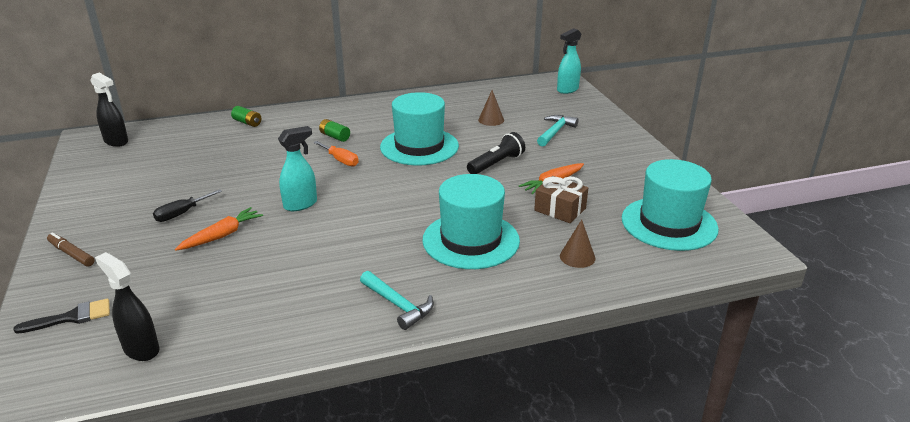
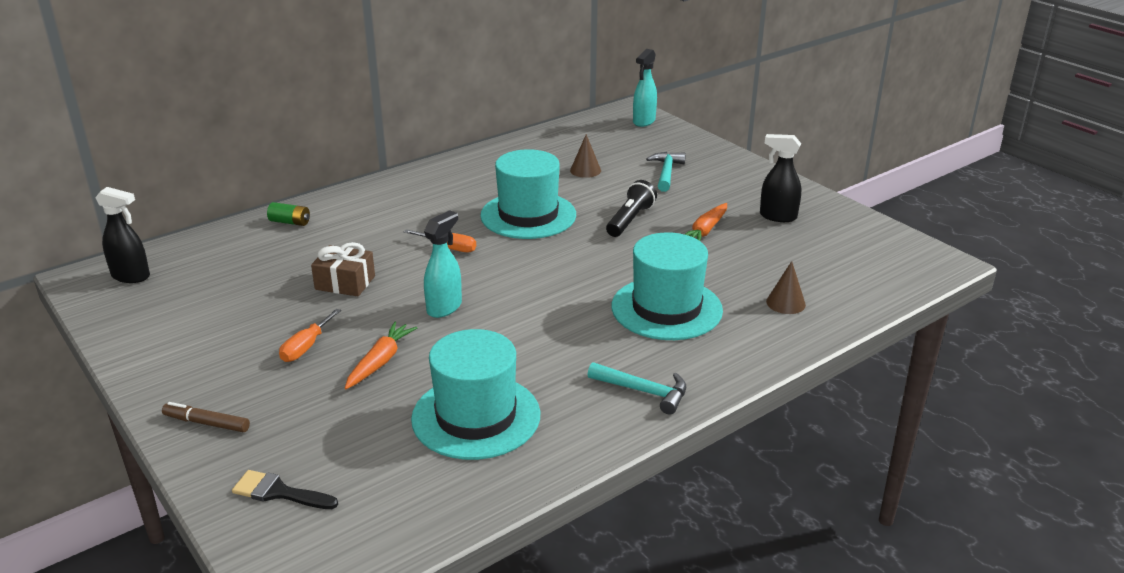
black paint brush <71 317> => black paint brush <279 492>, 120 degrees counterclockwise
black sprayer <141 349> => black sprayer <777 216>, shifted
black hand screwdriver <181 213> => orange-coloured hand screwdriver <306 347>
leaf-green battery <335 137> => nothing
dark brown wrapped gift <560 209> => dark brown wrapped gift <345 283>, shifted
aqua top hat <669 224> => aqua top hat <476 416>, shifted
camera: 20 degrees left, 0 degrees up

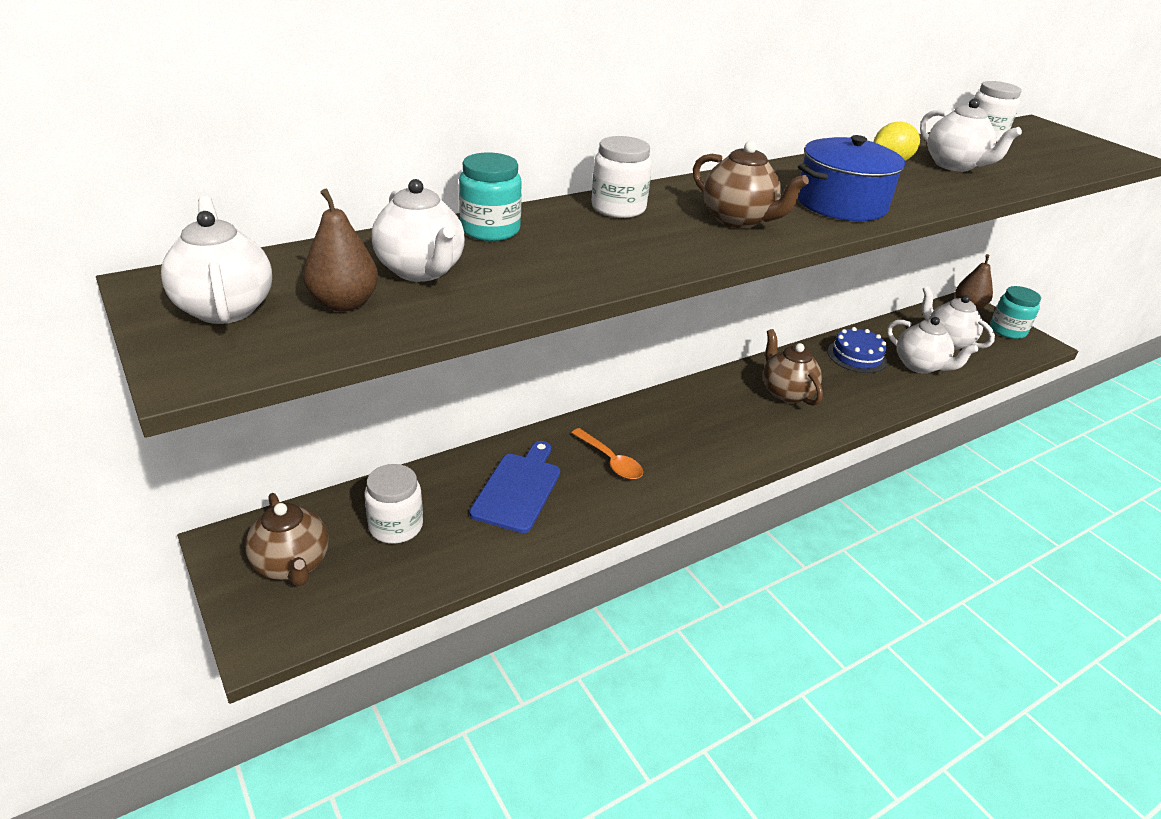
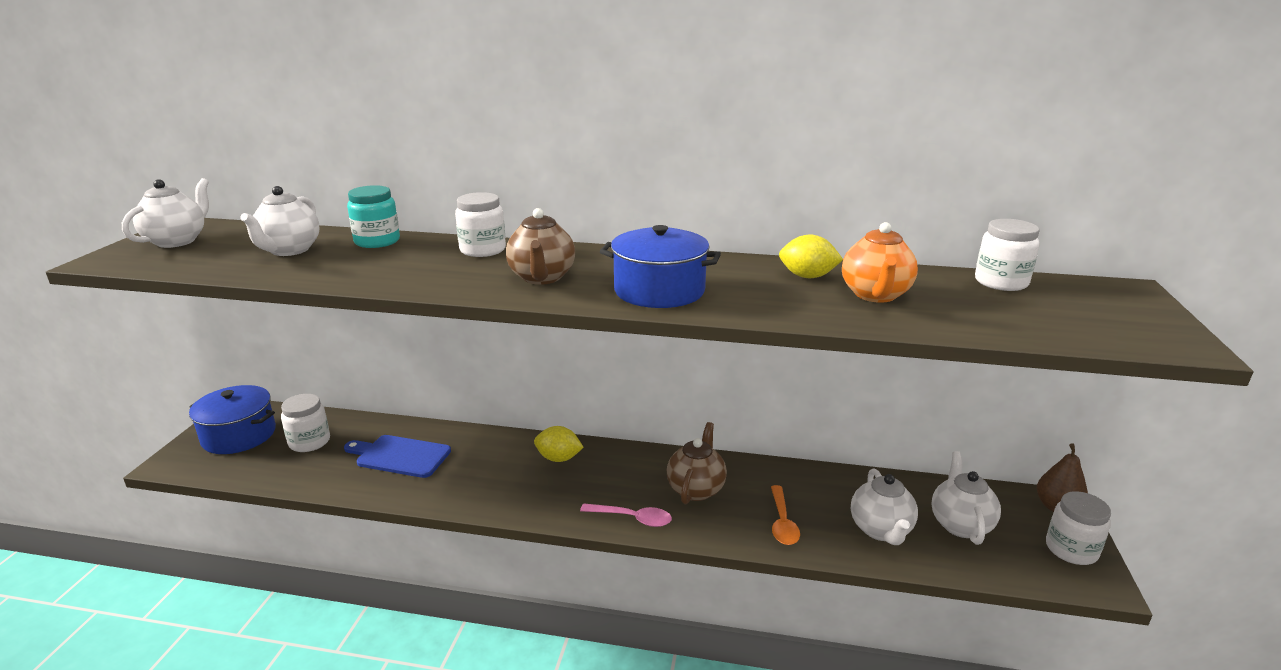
dark brown teapot <292 565> => cobalt cooking pot <239 435>
dark brown toy pear <344 303> => nothing
cobalt cutting board <518 489> => cobalt cutting board <400 456>, 135 degrees counterclockwise
orange-coloured teaspoon <610 461> => orange-coloured teaspoon <782 522>, shifted
cobalt layer cake <856 356> => nothing
snow-white teapot <954 165> => orange-coloured teapot <875 295>
aqua jam jar <1007 330> => snow-white jam jar <1071 549>
nothing => yellow lemon <558 458>
nothing => rose-pink teaspoon <632 518>
camera: 45 degrees right, 10 degrees down

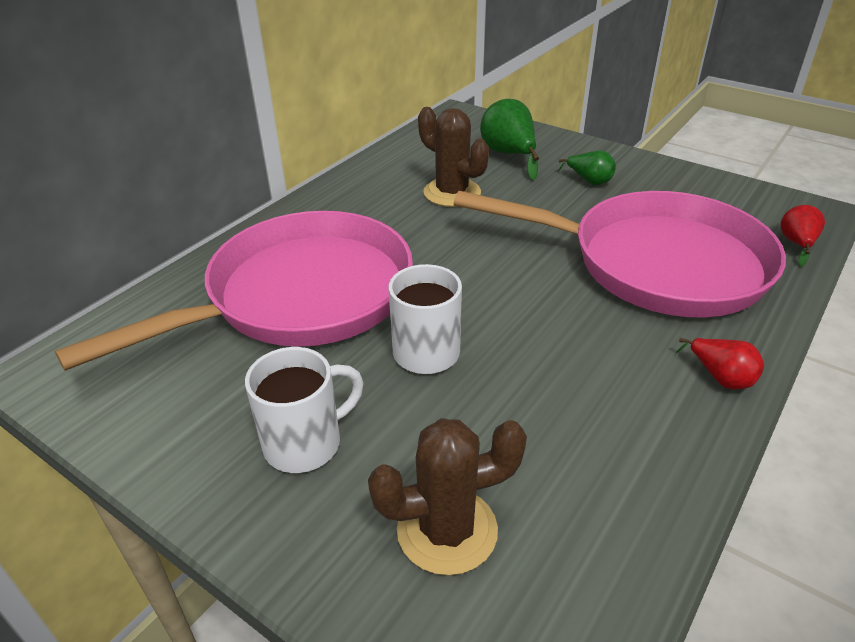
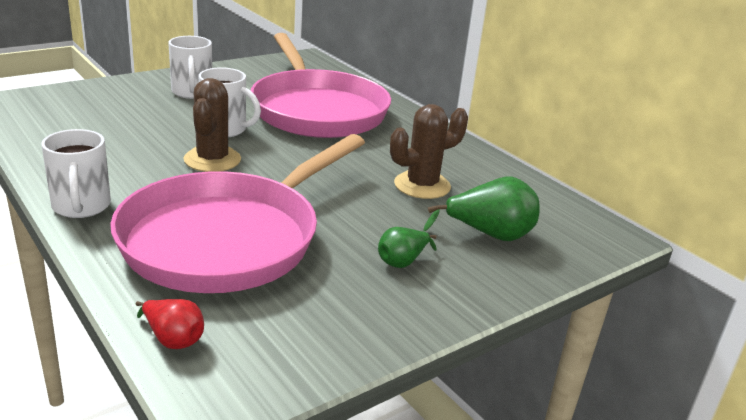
dark brown prickly plant <447 530> => dark brown prickly plant <212 160>, shifted
scarlet toy pear <720 377> => snow-white mug <81 207>
camera: 105 degrees right, 10 degrees down

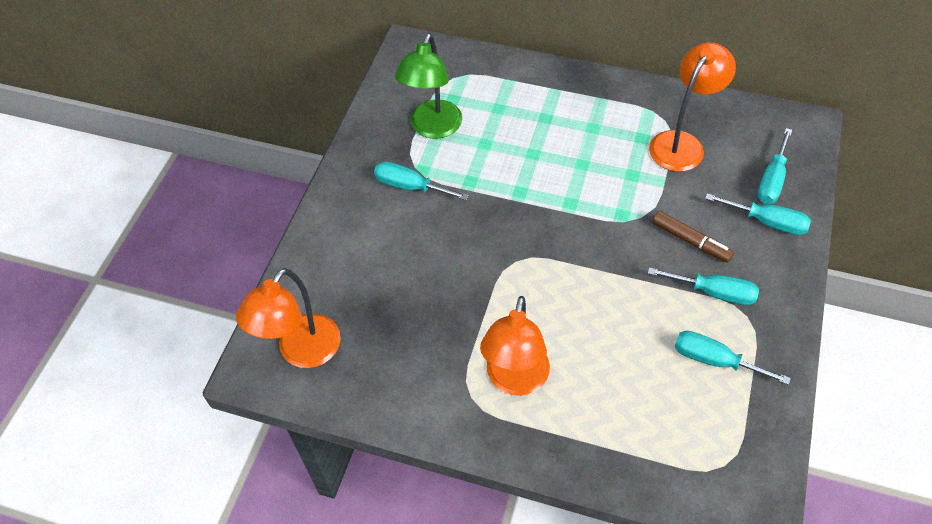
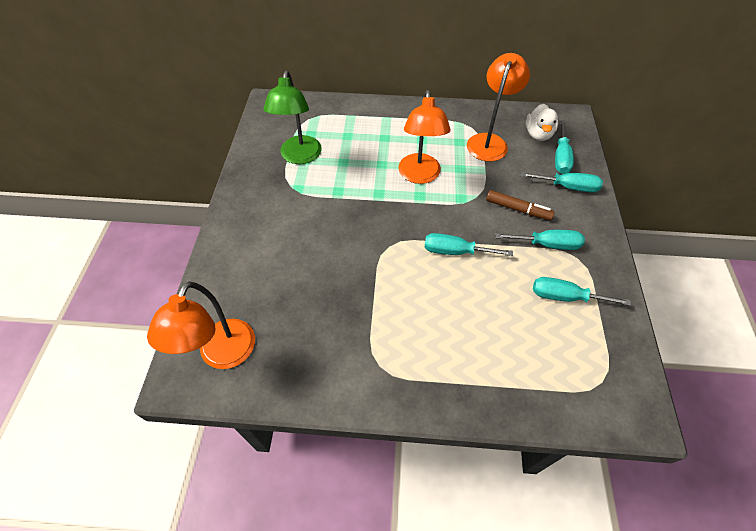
aqua hand screwdriver <410 186> => aqua hand screwdriver <455 251>, shifted
orange-coloured reading lamp <515 380> => orange-coloured reading lamp <419 176>, shifted
nothing => snow-white toy duck <538 134>
camera: 15 degrees left, 0 degrees up

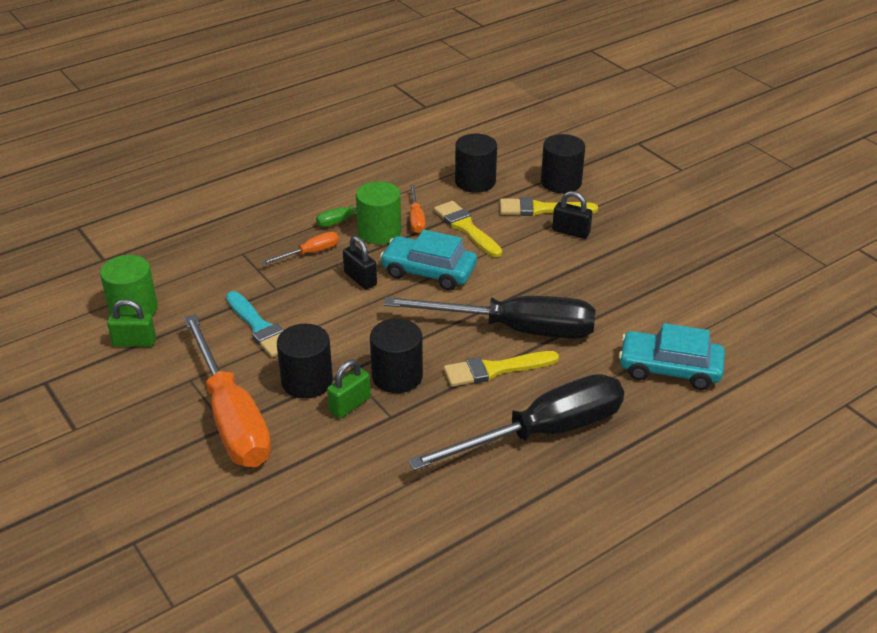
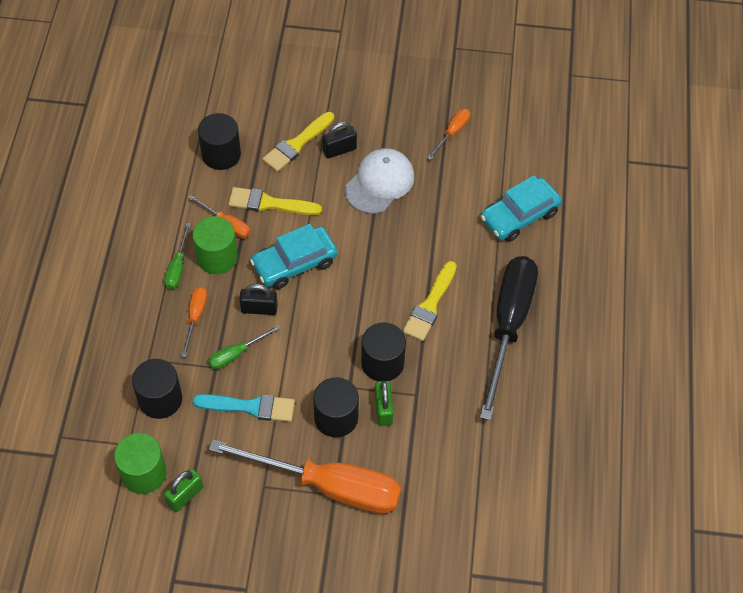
black hand screwdriver <514 329> => nothing
black cylinder shape <561 182> => black cylinder shape <160 399>, shifted
nothing => leaf-green hand screwdriver <236 354>
nothing => snow-white peaked cap <379 183>
nothing => orange-coloured hand screwdriver <452 133>
camera: 50 degrees left, 20 degrees up

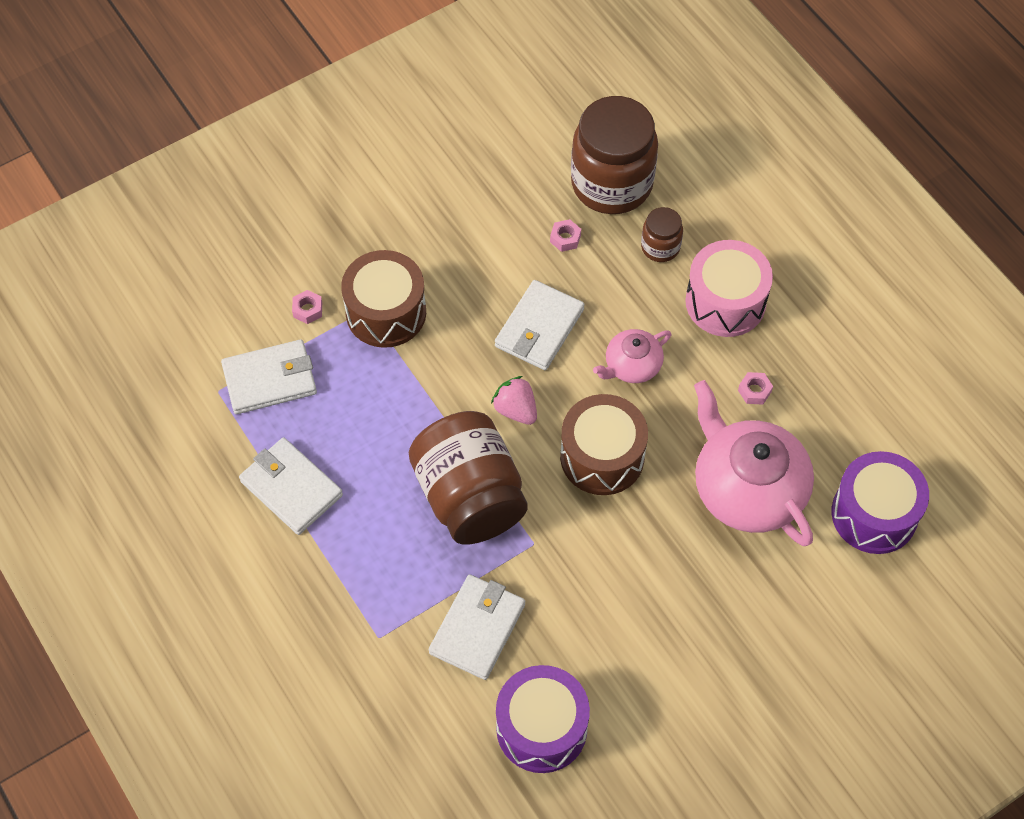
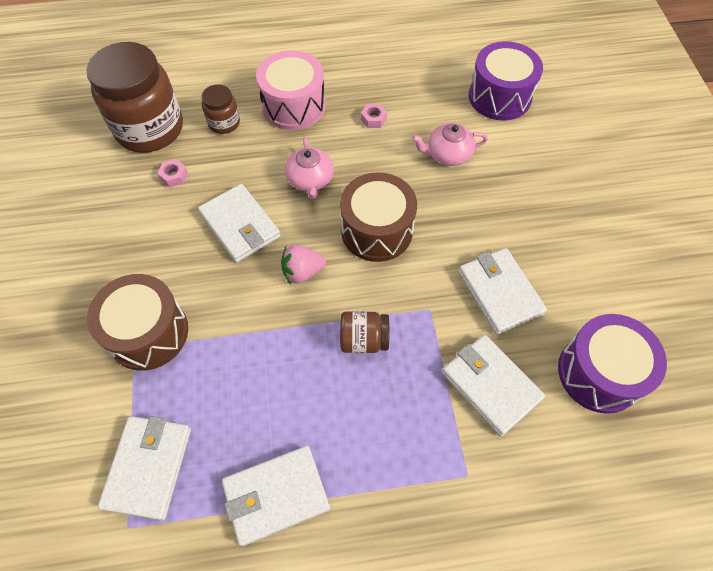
rose-pink hexagon nut <308 310> => nothing
dark brown jam jar <469 496> => dark brown jam jar <363 340>, x0.47
rose-pink teapot <747 488> => rose-pink teapot <448 154>, x0.52
nothing => snow-white card wallet <499 292>
camera: 65 degrees left, 0 degrees up

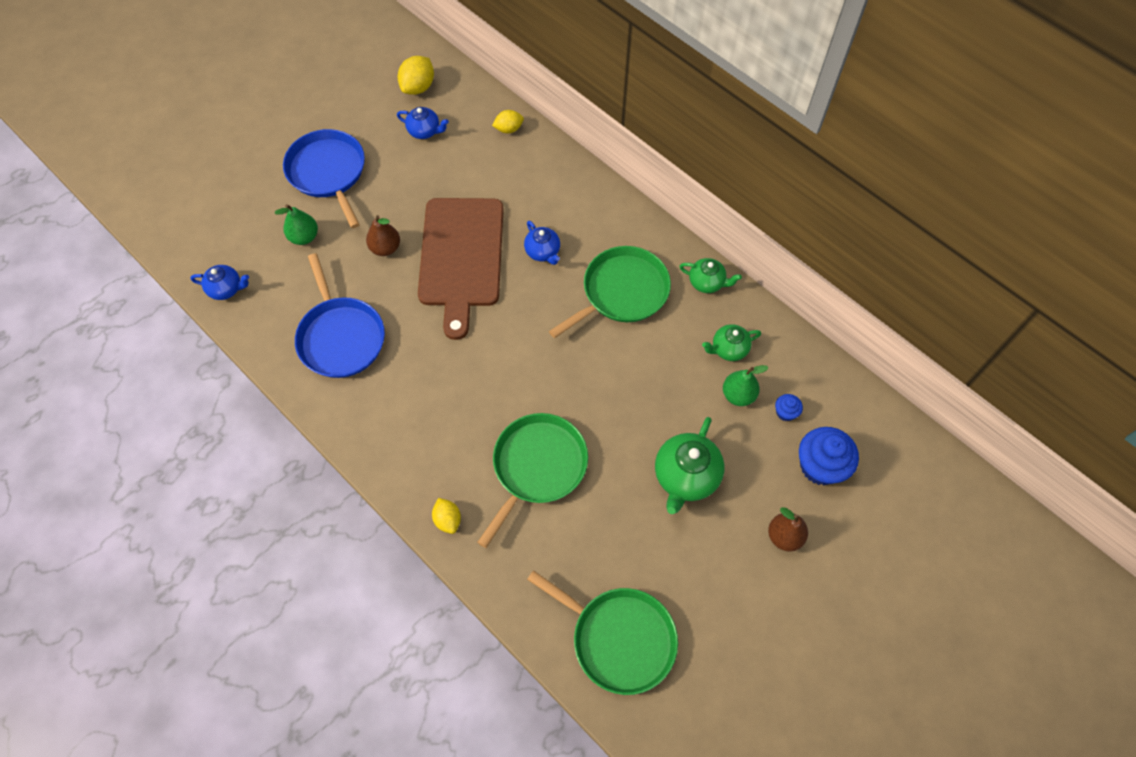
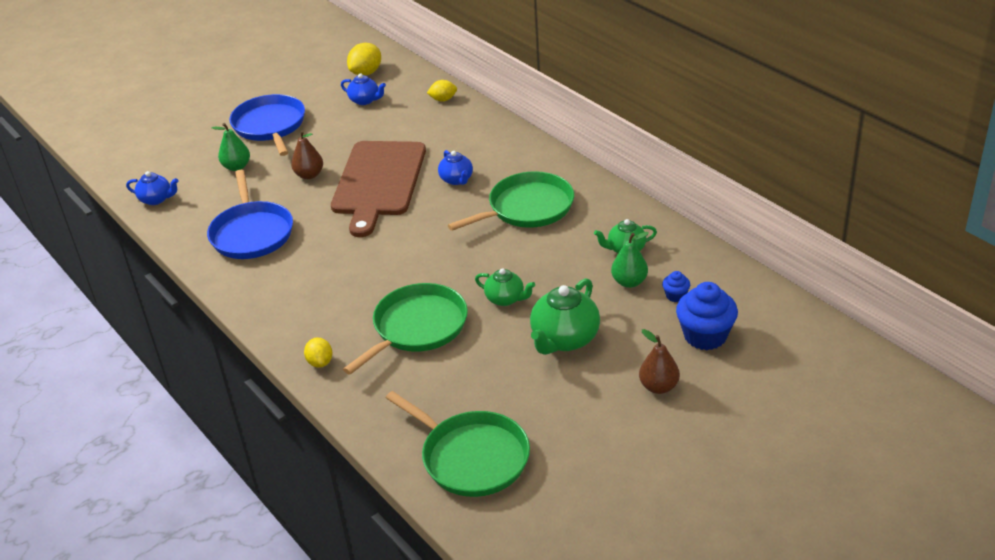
leaf-green teapot <707 282> => leaf-green teapot <505 299>, shifted
camera: 10 degrees right, 25 degrees down

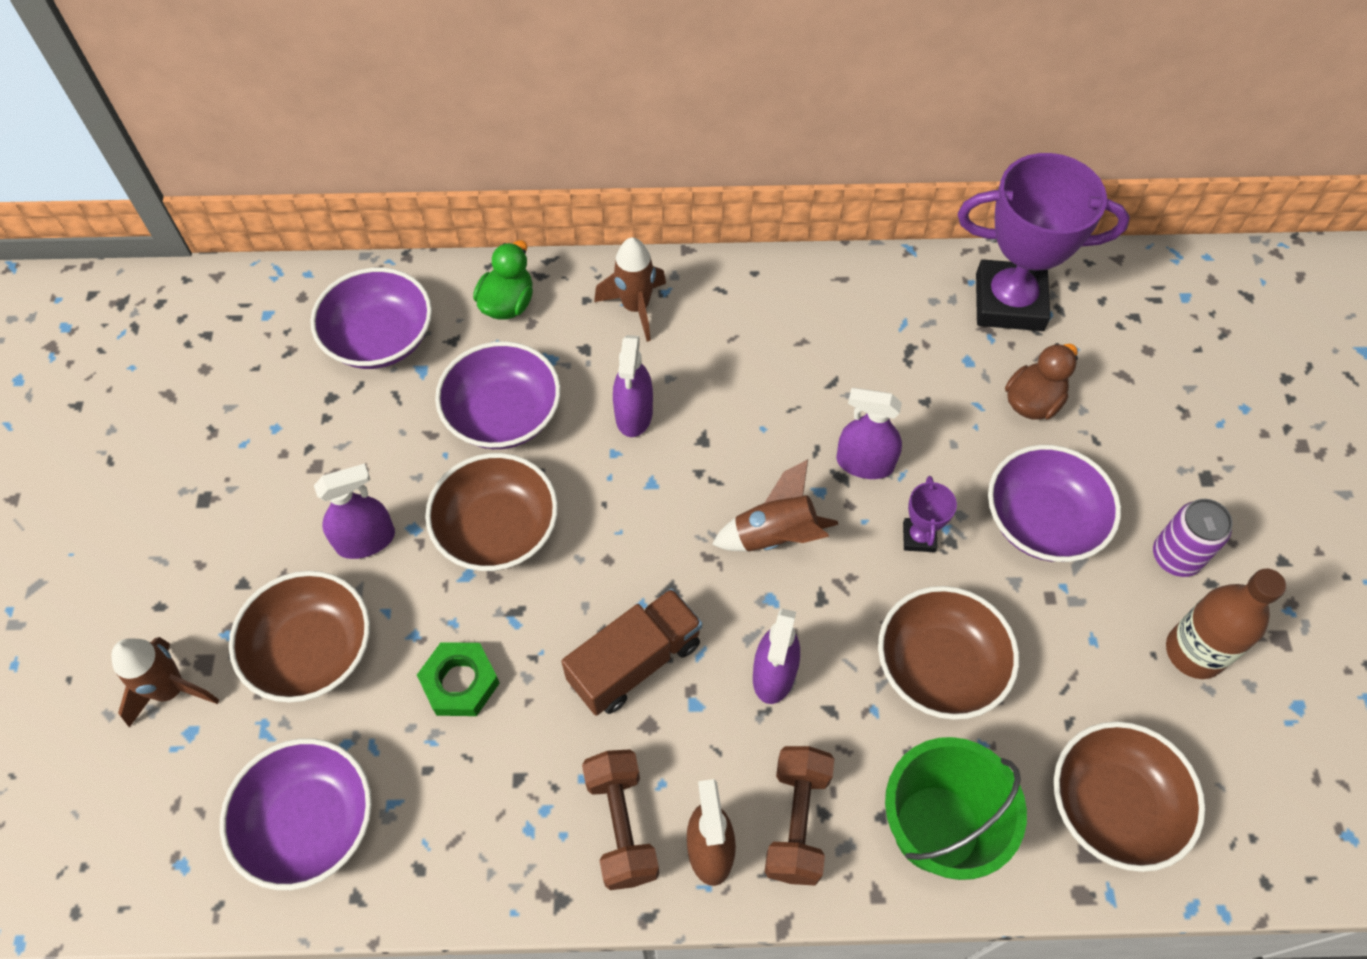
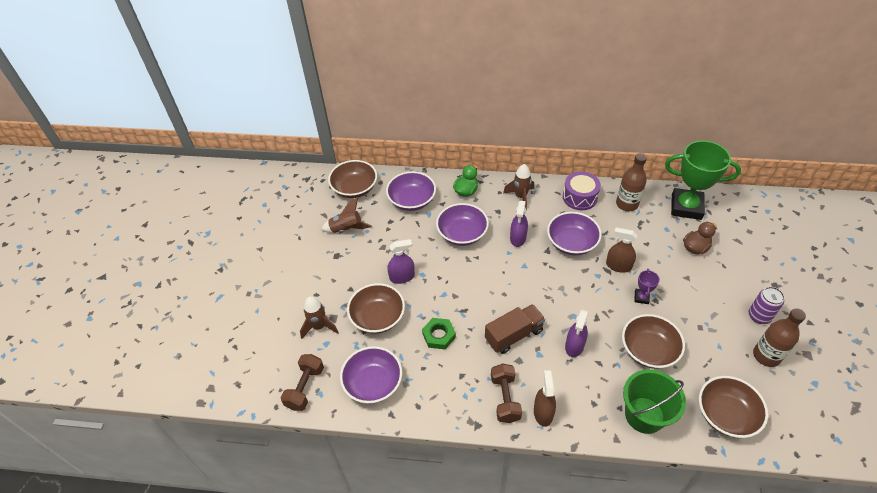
dark brown serving bowl <497 529> => dark brown serving bowl <354 188>, shifted
dark brown rocket <775 535> => dark brown rocket <346 229>, shifted
dark brown hand weight <797 821> => dark brown hand weight <305 388>, shifted
royal purple sprayer <864 463> => dark brown sprayer <618 266>
royal purple award cup <1009 302> => leaf-green award cup <686 207>
royal purple serving bowl <1042 521> => royal purple serving bowl <571 243>, shifted
nothing => royal purple snare drum <580 197>
nothing => dark brown flask <627 204>
camera: 10 degrees right, 10 degrees down

